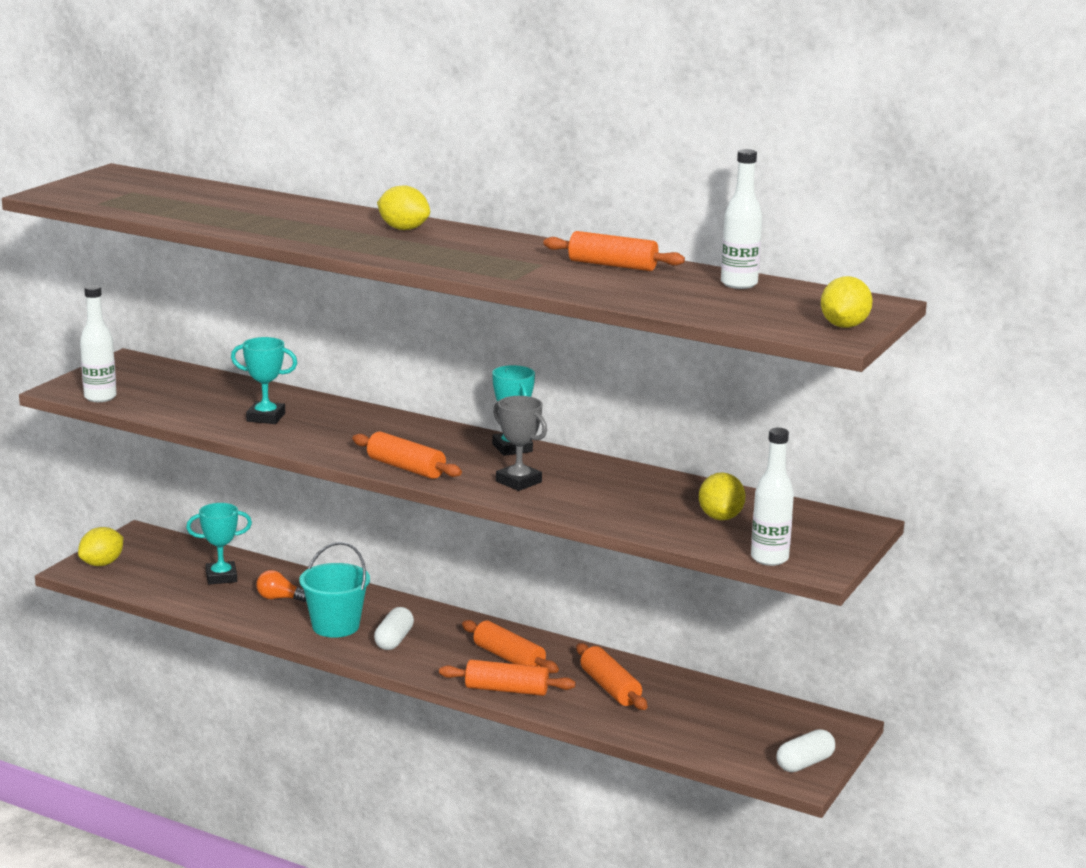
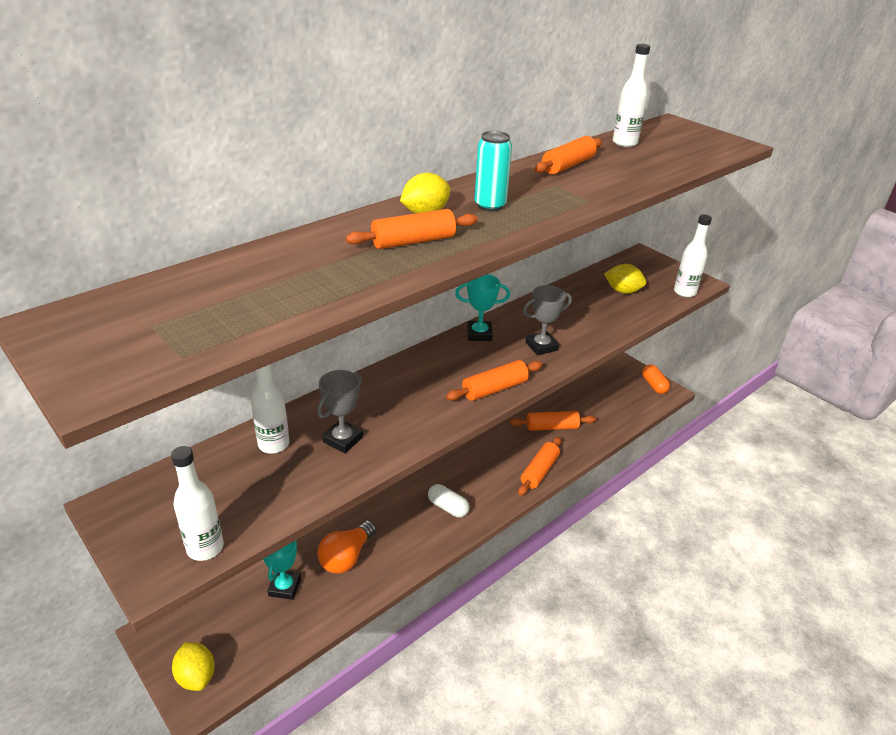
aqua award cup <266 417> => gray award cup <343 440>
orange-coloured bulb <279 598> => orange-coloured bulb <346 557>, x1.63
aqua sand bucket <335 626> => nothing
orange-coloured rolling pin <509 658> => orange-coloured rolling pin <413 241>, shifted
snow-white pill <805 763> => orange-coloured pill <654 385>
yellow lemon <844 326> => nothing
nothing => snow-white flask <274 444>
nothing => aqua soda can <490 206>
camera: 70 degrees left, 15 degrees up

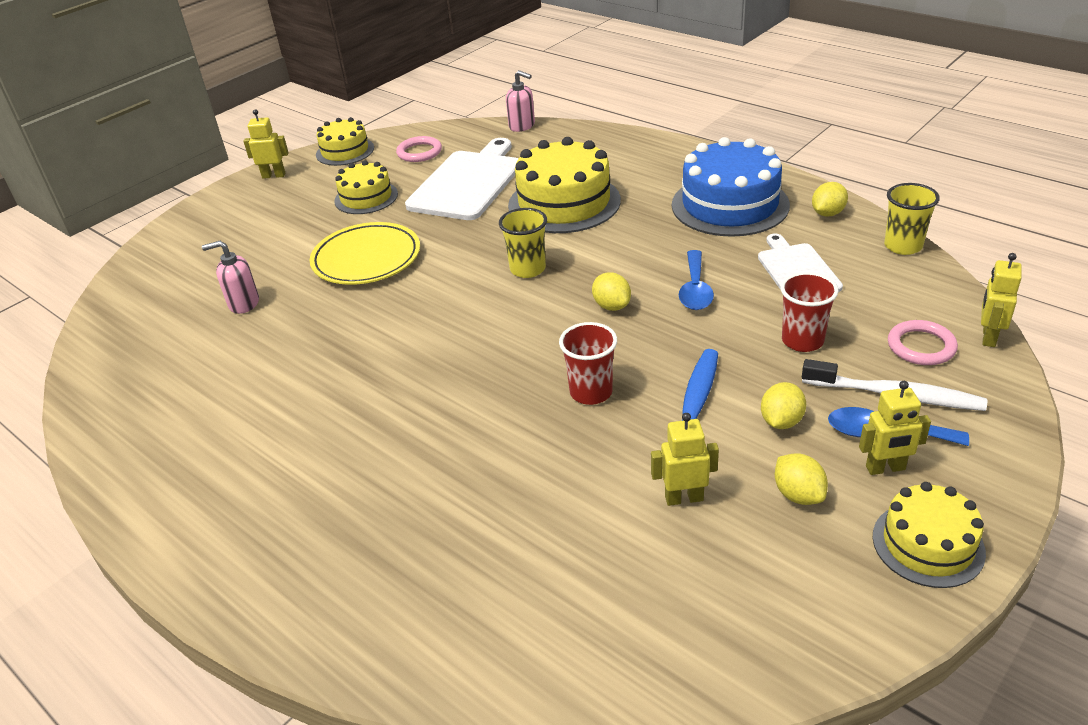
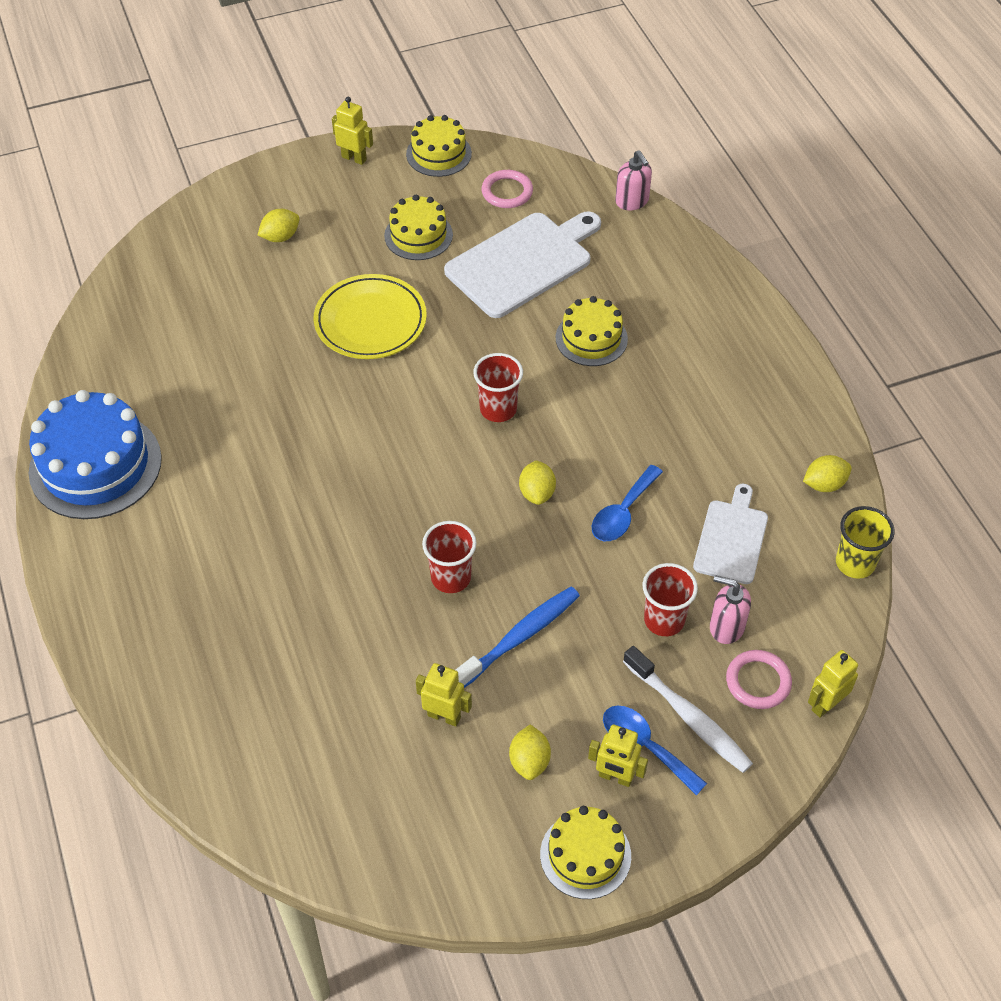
rose-pink soap pump <243 303> => rose-pink soap pump <726 627>, shifted
yellow cup <528 269> => scarlet cup <498 409>
yellow layer cake <564 203> => yellow layer cake <591 338>, x0.59
cobalt layer cake <730 205> => cobalt layer cake <95 465>, shifted
yellow lemon <781 421> => yellow lemon <280 237>, shifted
camera: 25 degrees right, 15 degrees up

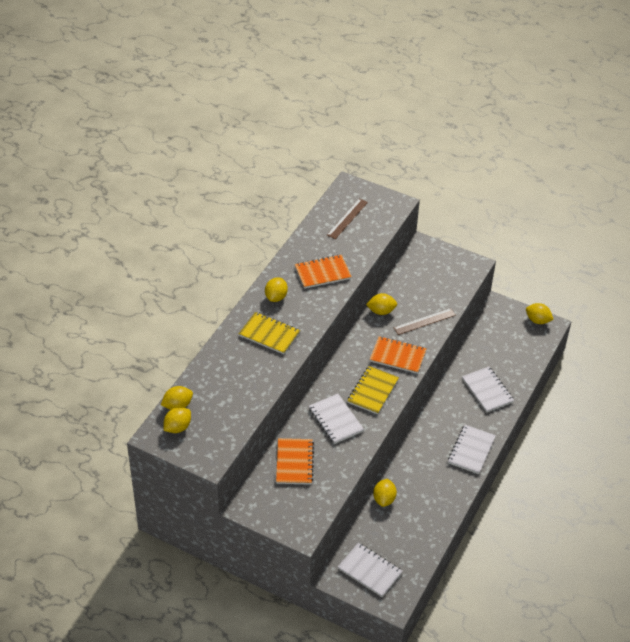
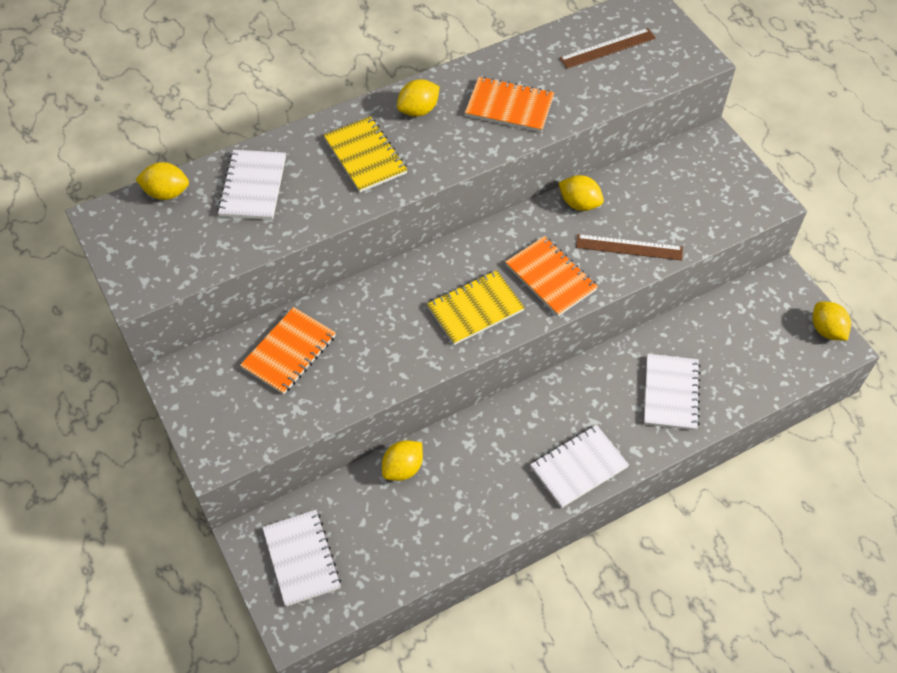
yellow lemon <177 427> => nothing
snow-white notebook <336 420> => snow-white notebook <253 186>, shifted
camera: 35 degrees right, 10 degrees up

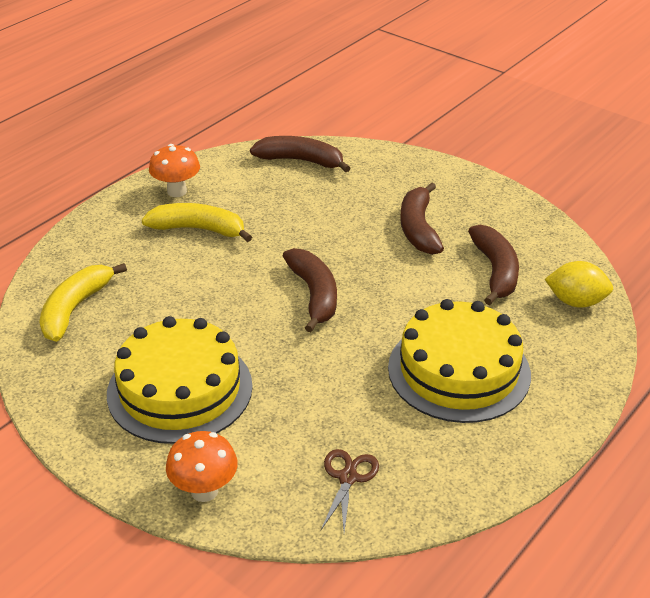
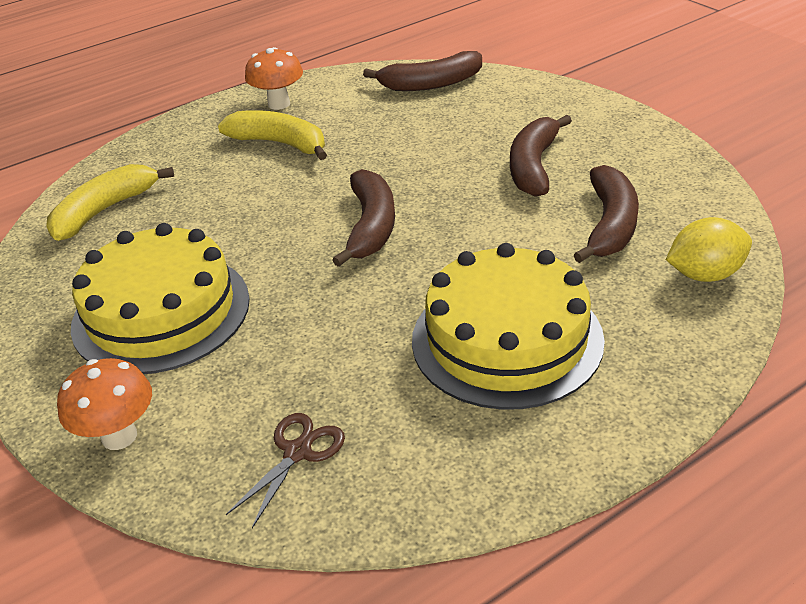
dark brown toy banana <301 161> => dark brown toy banana <430 84>, 135 degrees clockwise
yellow lemon <576 302> => yellow lemon <705 274>, 45 degrees counterclockwise
camera: 20 degrees right, 0 degrees up

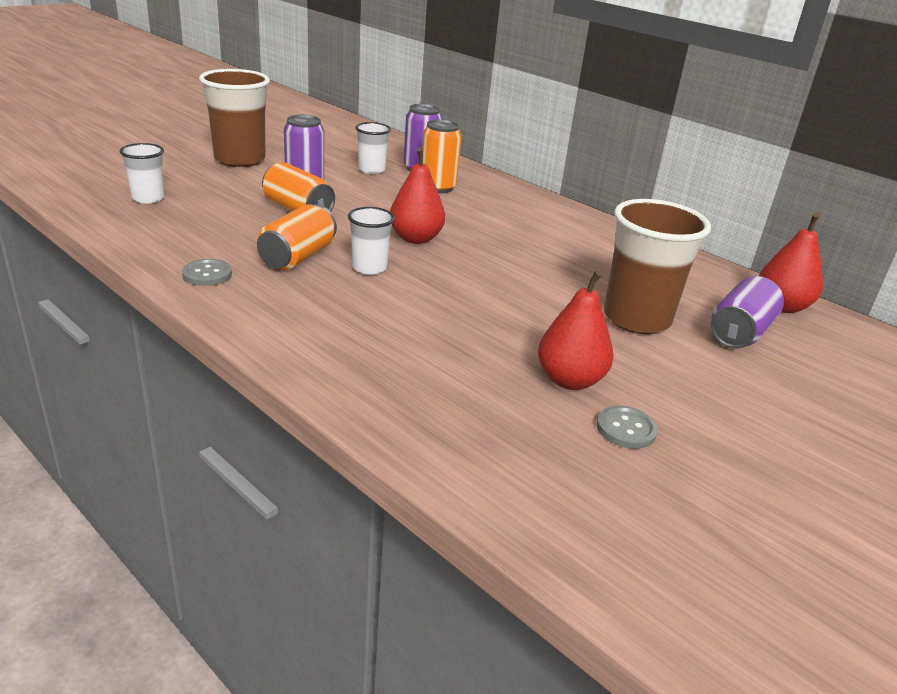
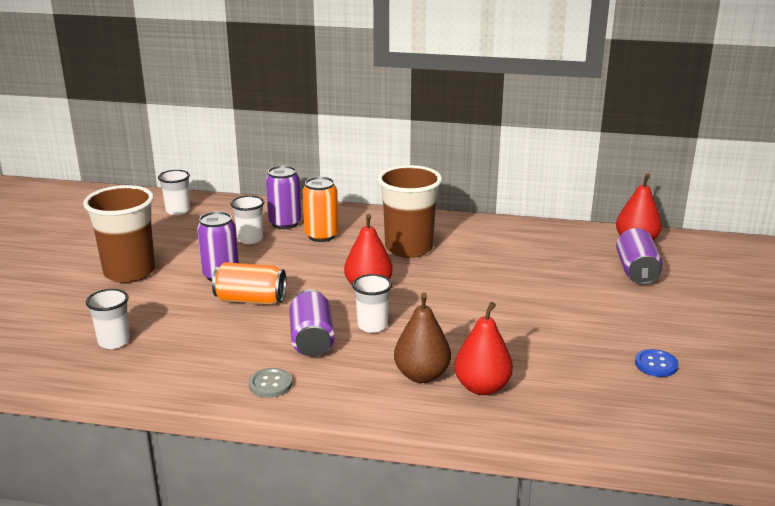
orange-coloured soda can <298 257> => royal purple soda can <312 340>
scarlet toy pear <569 380> => scarlet toy pear <482 387>, shifted
gray sewing button <626 429> => cobalt sewing button <656 364>
dark brown cup <636 319> => dark brown cup <408 248>, shifted
nothing => snow-white cup <178 211>
nothing => dark brown toy pear <421 375>
camera: 30 degrees left, 5 degrees down

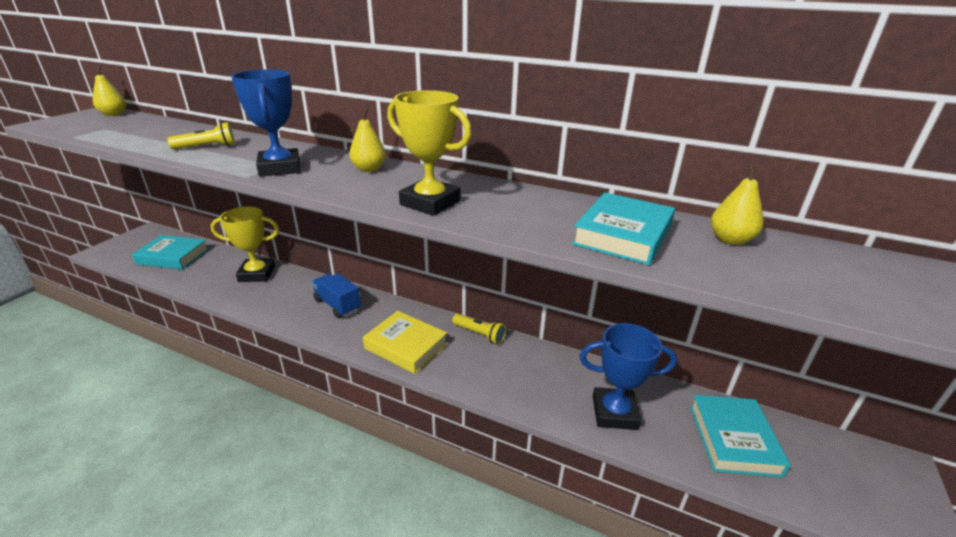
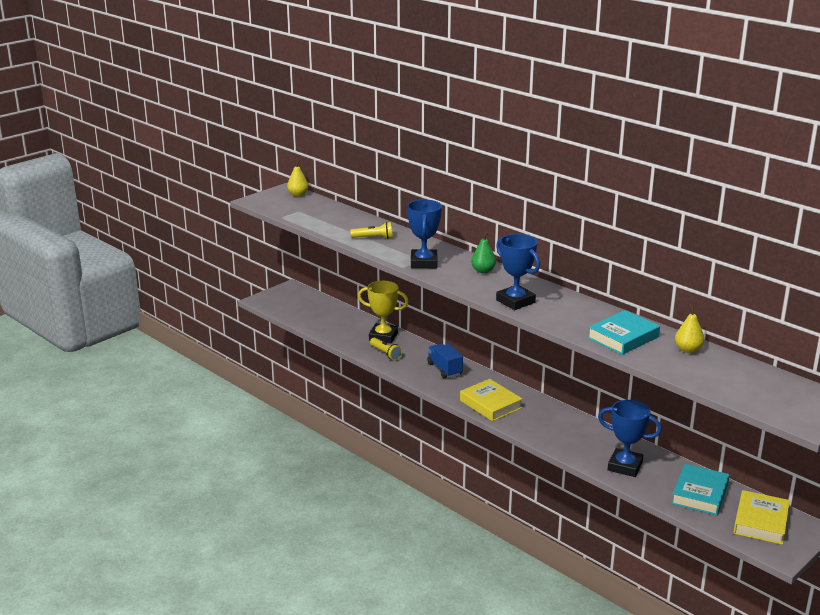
aqua hardcover <173 256> => nothing
yellow toy pear <369 169> => leaf-green toy pear <483 271>
yellow award cup <430 203> => cobalt award cup <515 301>
yellow flashlight <479 334> => yellow flashlight <386 354>, shifted
nothing => yellow hardcover <761 522>
camera: 20 degrees right, 5 degrees down

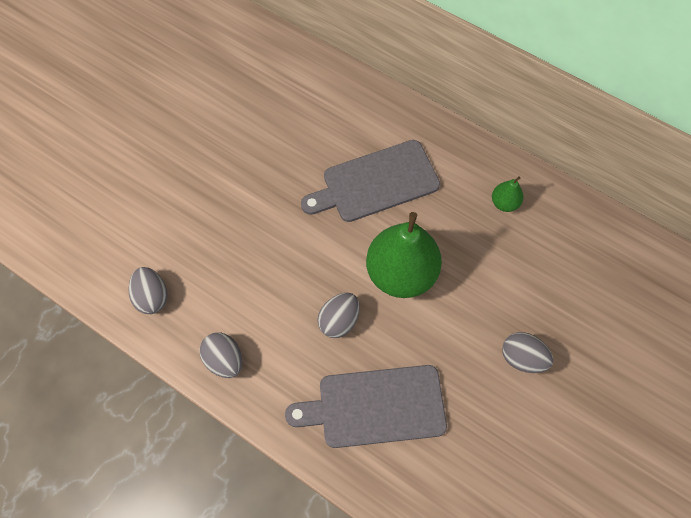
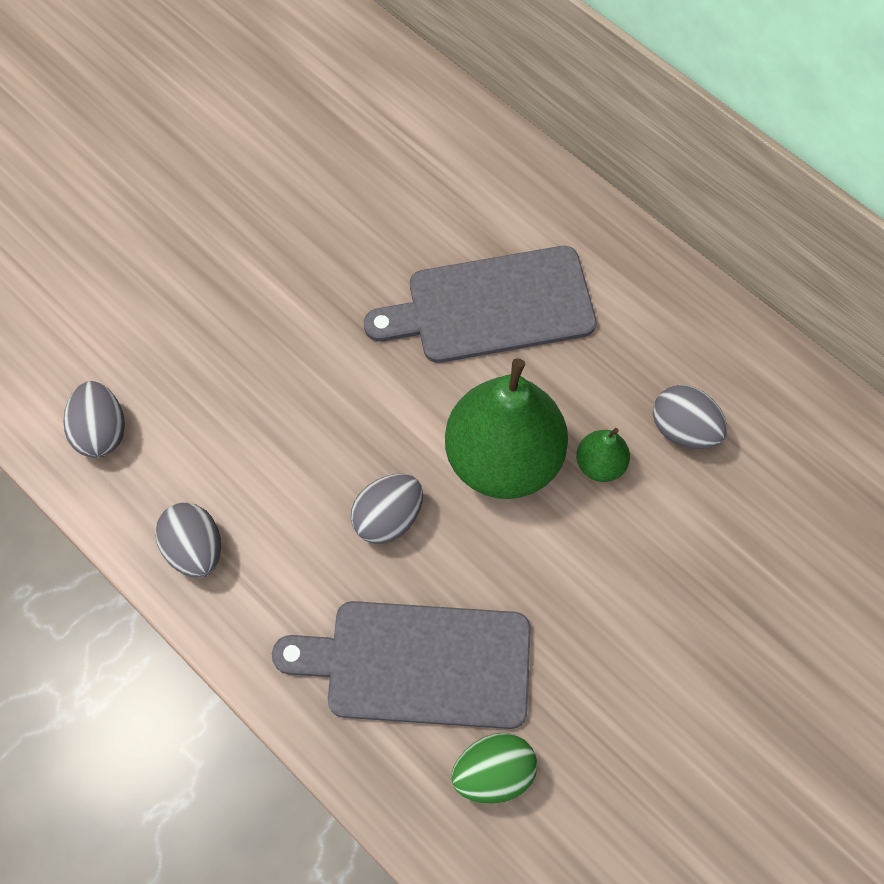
leaf-green toy pear <504 203> => leaf-green toy pear <600 464>, shifted
gray egg <522 358> => gray egg <684 429>, shifted
nothing => leaf-green egg <493 773>
camera: 10 degrees right, 0 degrees up

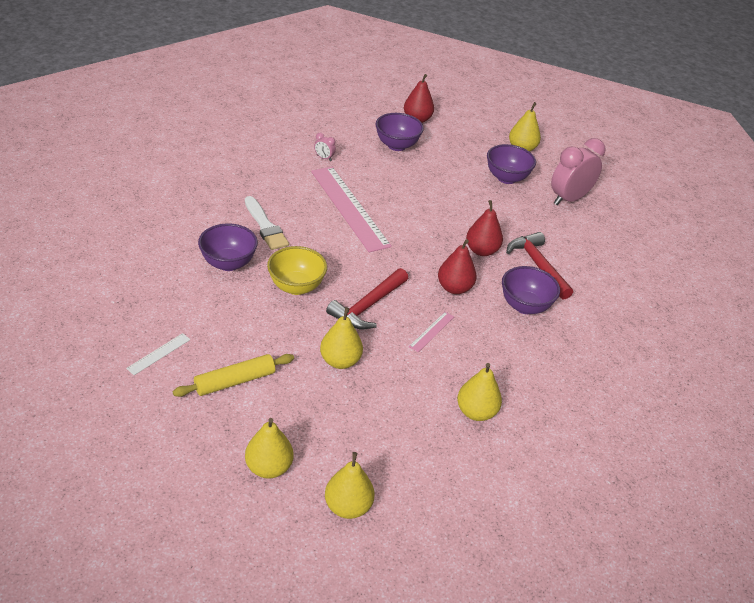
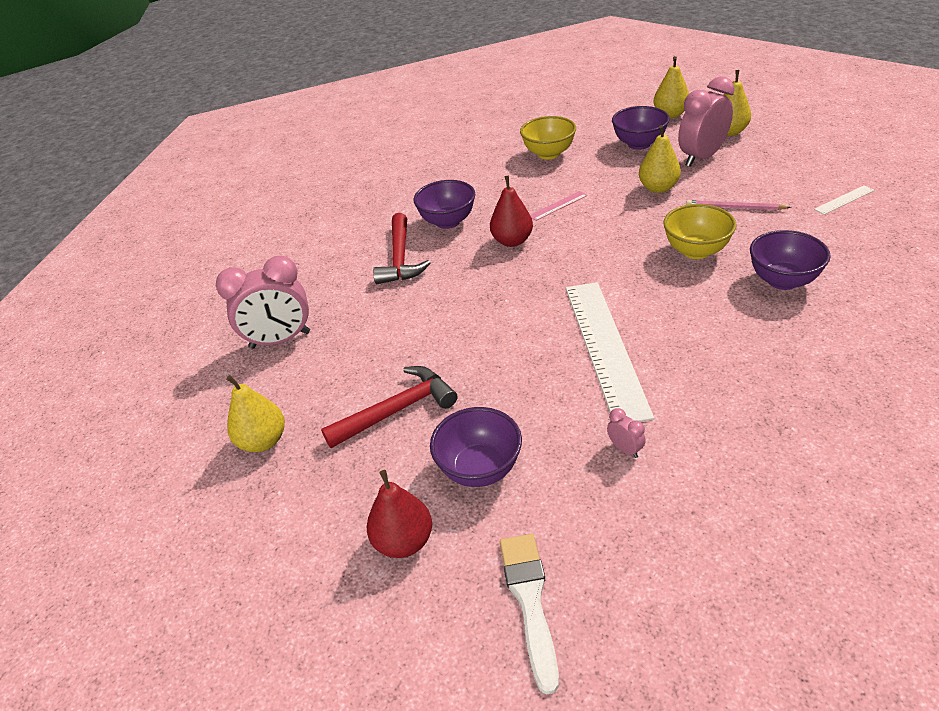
yellow rolling pin <235 381> => nothing
snow-white paint brush <265 226> => snow-white paint brush <530 601>, shifted
rose-pink straightedge <349 208> => snow-white straightedge <605 347>
scarlet hammer <368 306> => scarlet hammer <397 410>, shifted
yellow toy pear <476 412> => yellow serving bowl <548 154>
scarlet toy pear <481 250> => nothing
royal purple serving bowl <506 178> => royal purple serving bowl <639 144>, shifted
nothing => rose-pink bedside clock <701 157>
nothing => rose-pink pencil <734 208>
camera: 150 degrees left, 0 degrees up

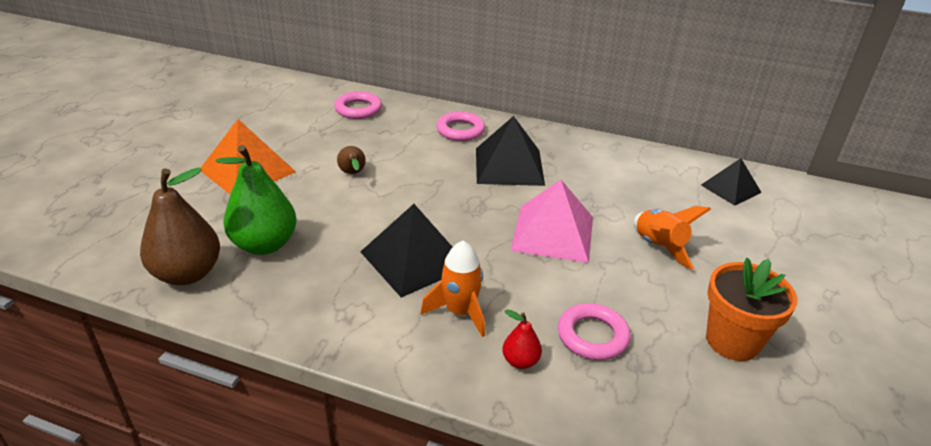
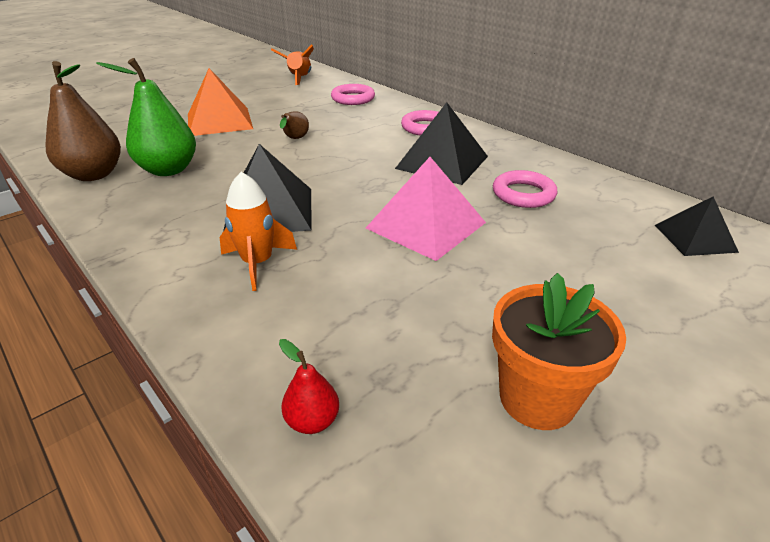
scarlet toy pear <520 361> => scarlet toy pear <312 421>, shifted
rose-pink hoop <592 336> => rose-pink hoop <523 194>, shifted
orange-coloured rocket <659 247> => orange-coloured rocket <299 79>, shifted
camera: 30 degrees right, 0 degrees up

